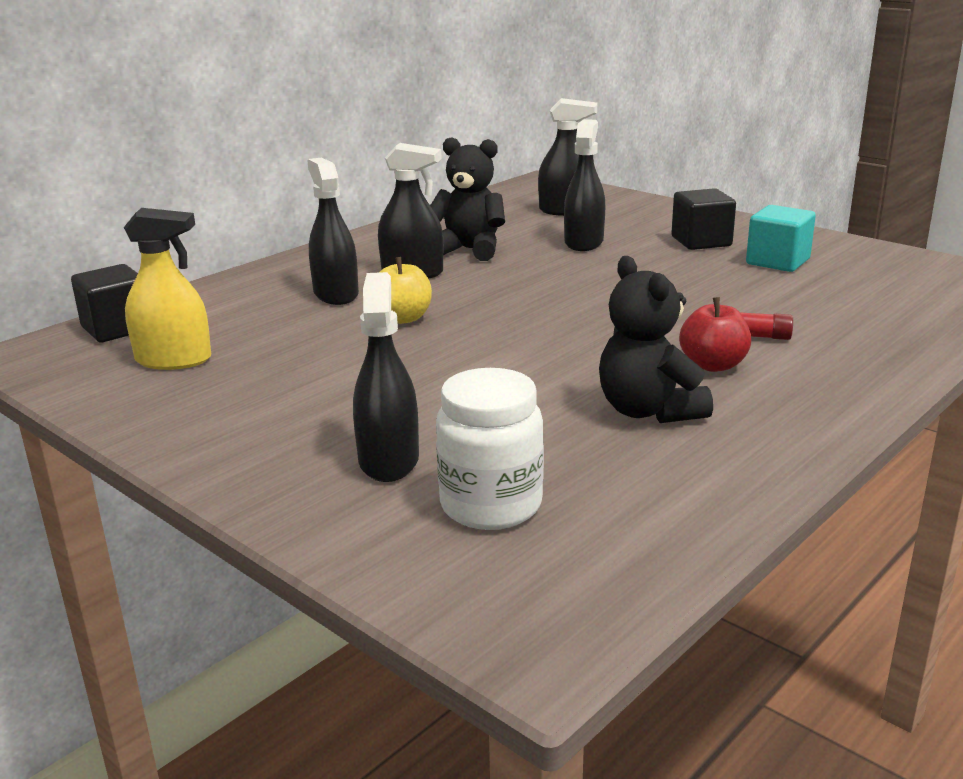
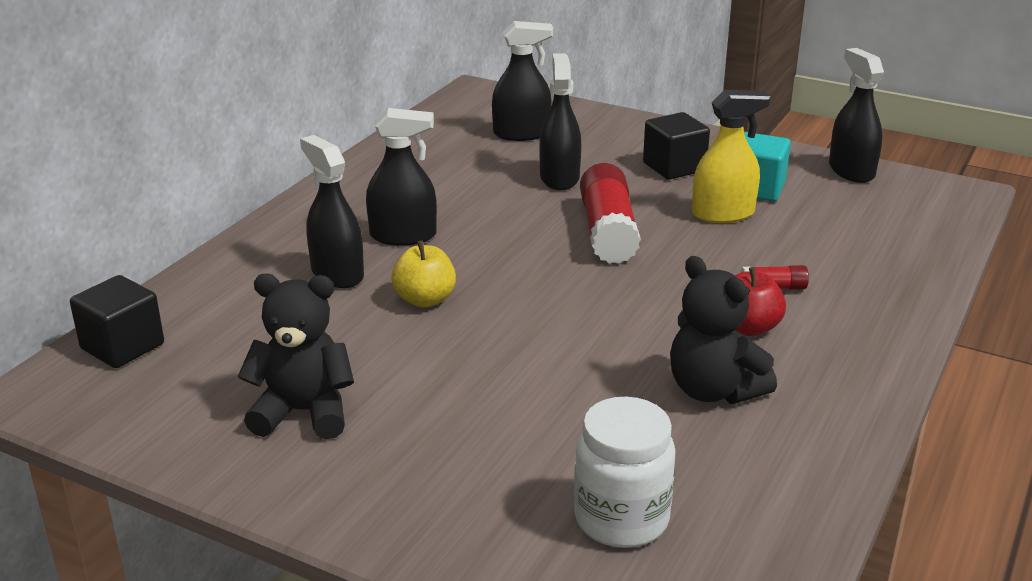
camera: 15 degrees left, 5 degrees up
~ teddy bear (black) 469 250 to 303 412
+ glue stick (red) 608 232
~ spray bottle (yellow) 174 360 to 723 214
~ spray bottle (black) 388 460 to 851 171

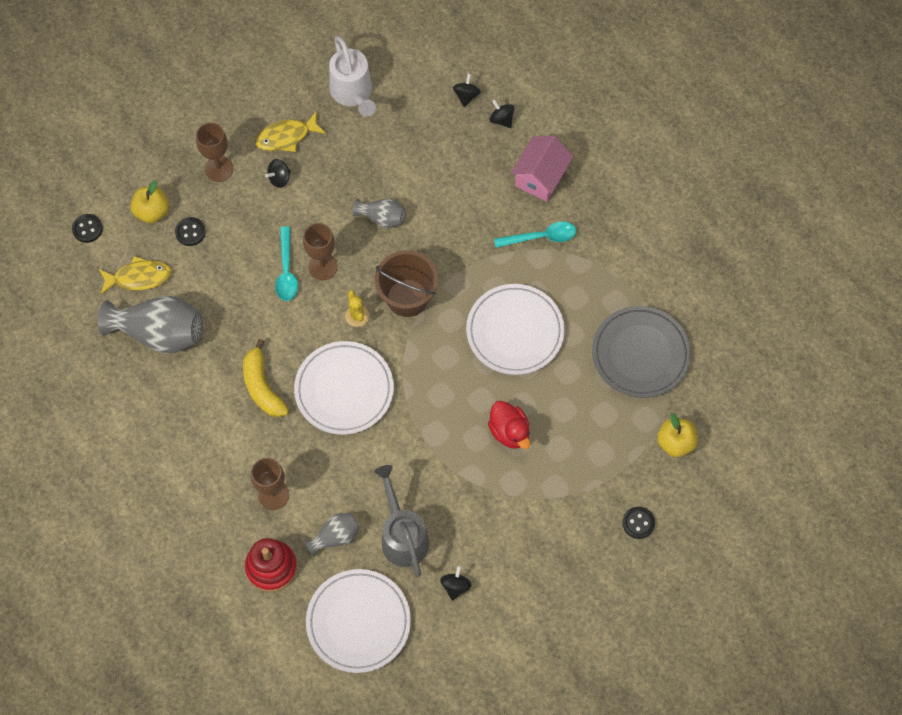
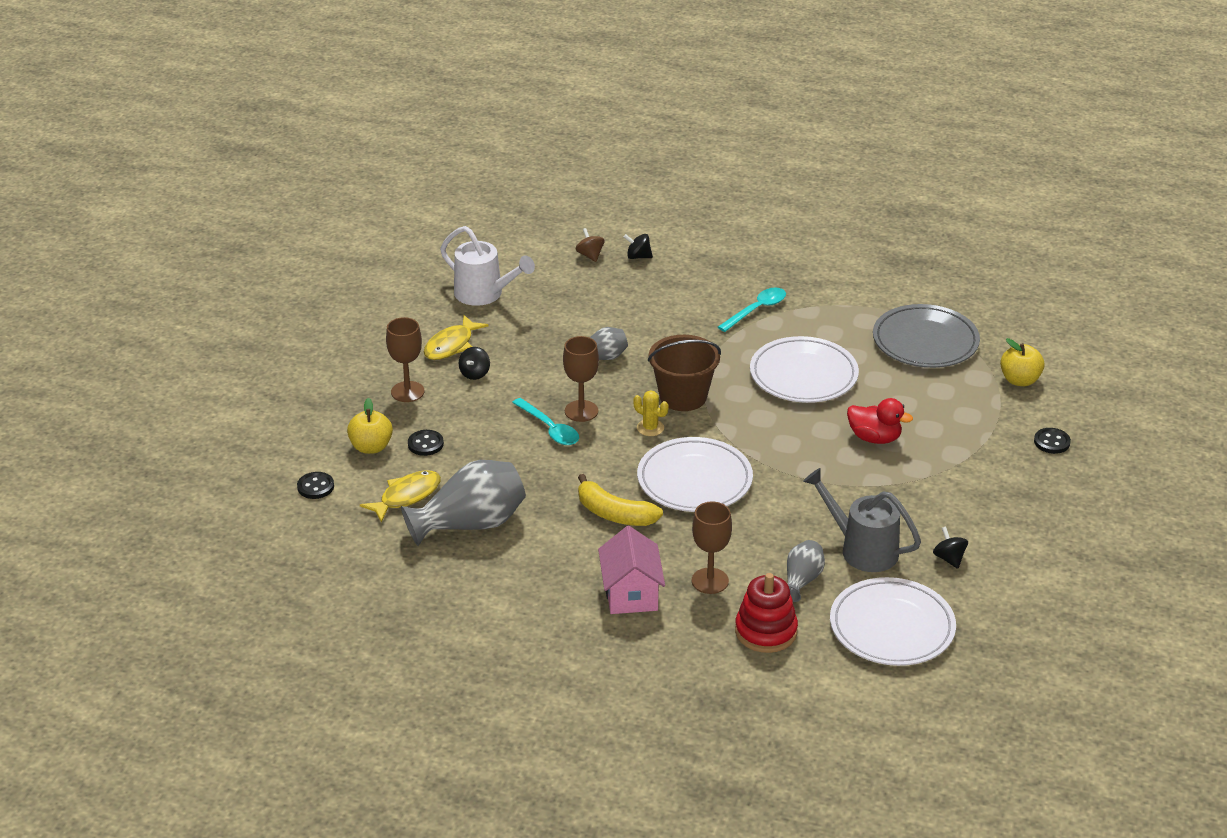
camera: 35 degrees left, 30 degrees down
~ spinning top (black) 466 96 to spinning top (brown) 590 255
~ house (pink) 540 178 to 631 594

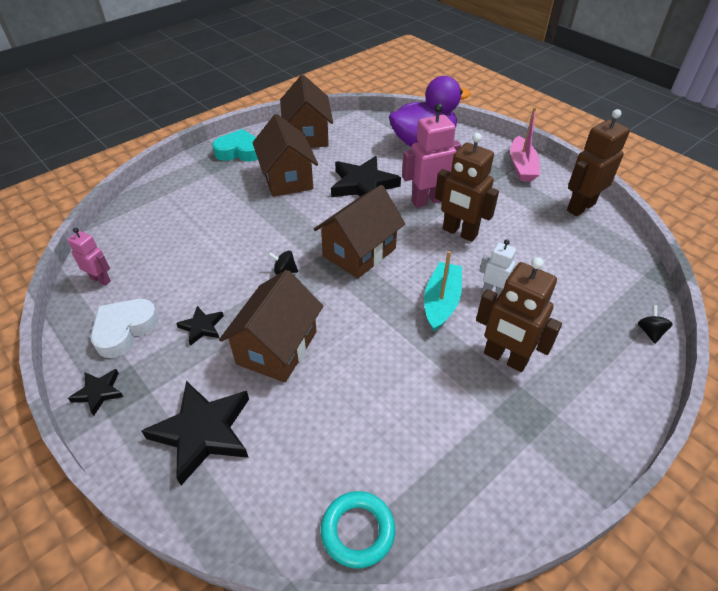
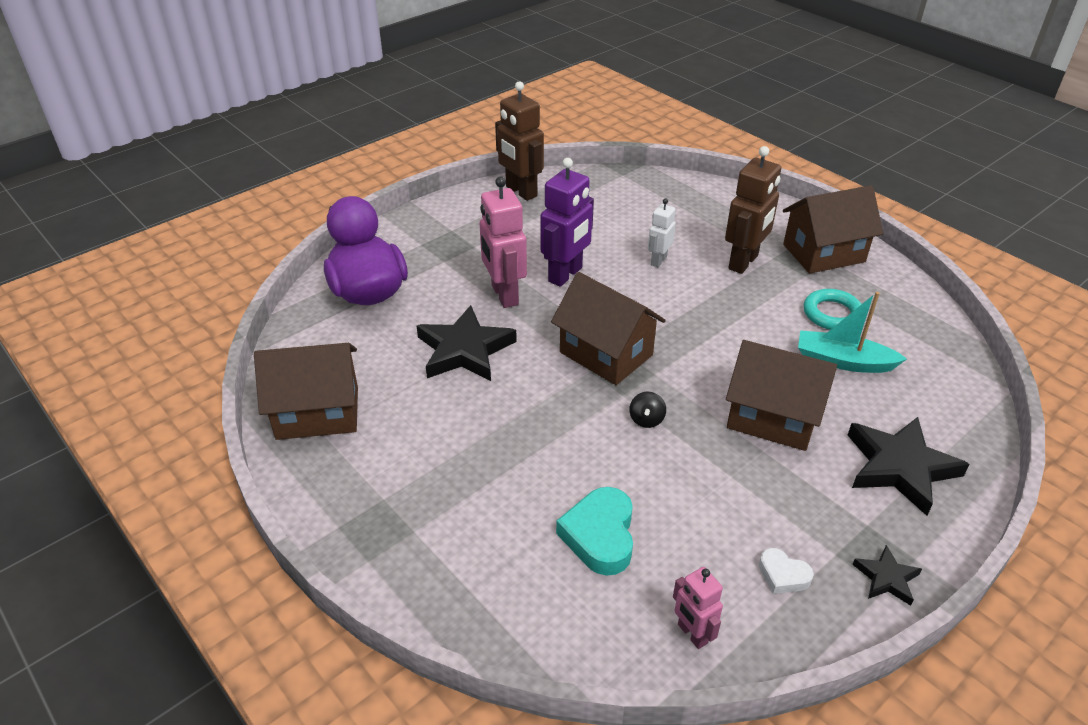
camera: 90 degrees left, 5 degrees down
~ robot (brown) 459 232 to robot (purple) 566 275
~ heart (turquoise) 239 151 to 600 535
~ robot (pink) 101 279 = 692 634 60 degrees counterclockwise
~ heart (white) 125 330 = 783 575 x0.56
~ house (brown) 287 178 to 823 253
~ boat (turquoise) 441 302 to 843 361
~ ring (turquoise) 358 531 to 832 314
- star (black) 202 327
- boat (pink) 522 166
- spinning top (black) 649 332

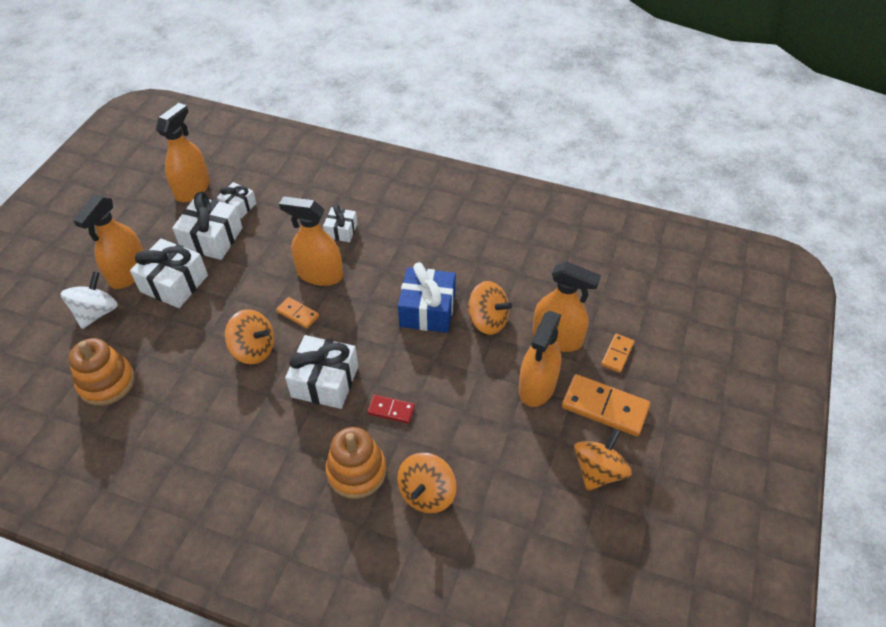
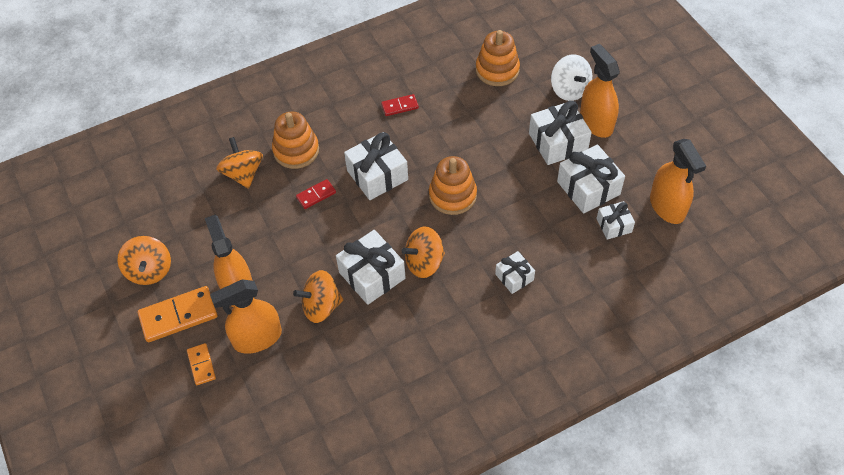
camera: 135 degrees right, 5 degrees up
~ gift (blue) 427 310 to gift (white) 372 275
+ domino (red) 400 106
~ spinning top (orange) 254 349 to 424 262
~ domino (orange) 298 314 to stacking toy (orange) 452 195
- spray bottle (orange) 320 274

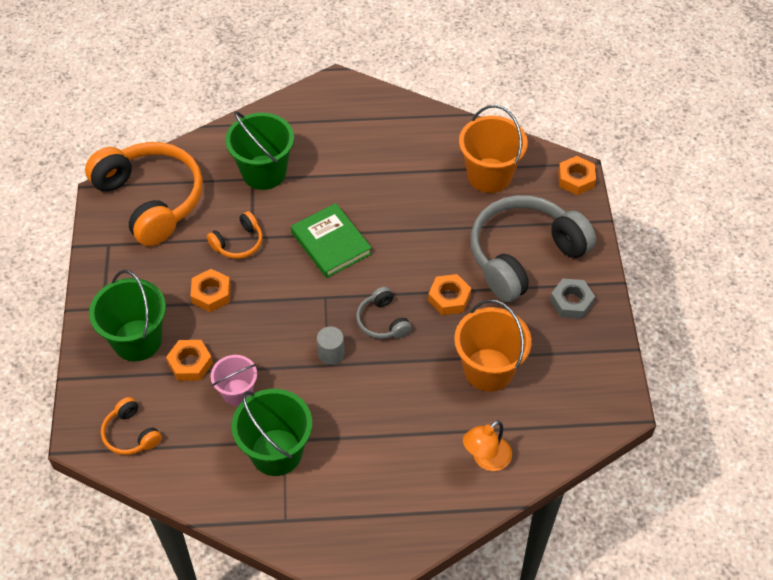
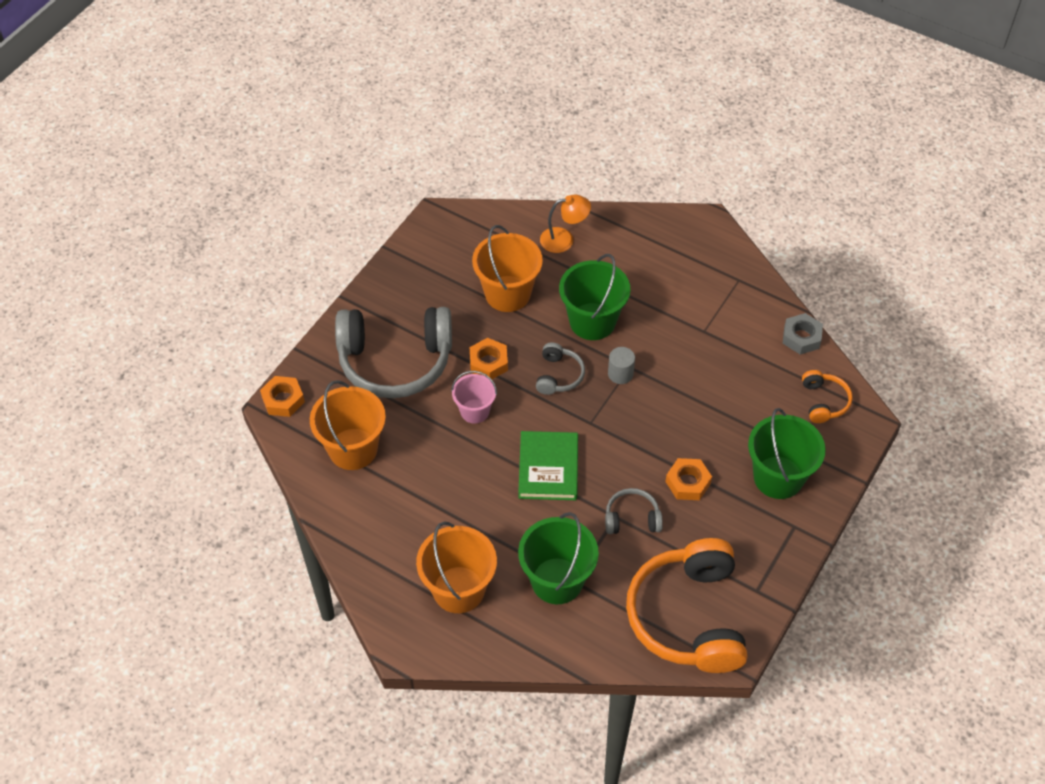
camera: 145 degrees left, 0 degrees up
+ bucket (orange) 458 589
~ bucket (pink) 237 392 to 475 411
~ bucket (green) 276 452 to 592 321
~ headphones (orange) 238 243 to headphones (grey) 632 518
~ nut (grey) 571 302 to 801 337
- nut (orange) 190 363

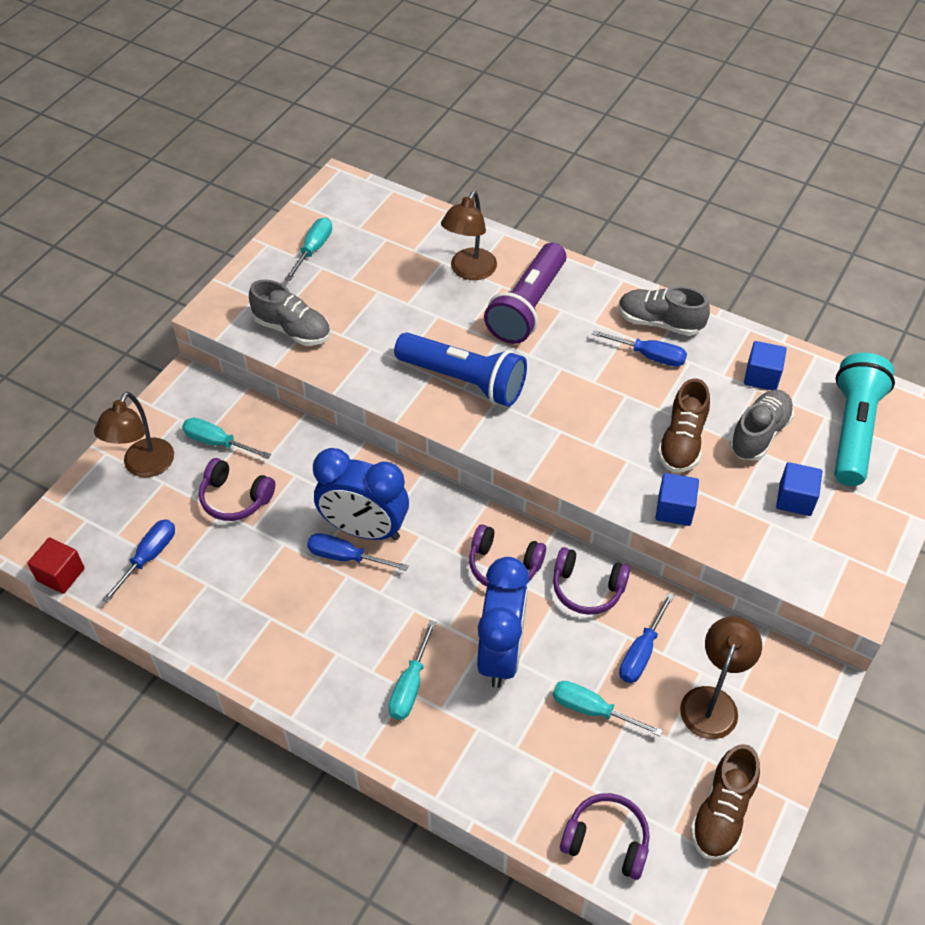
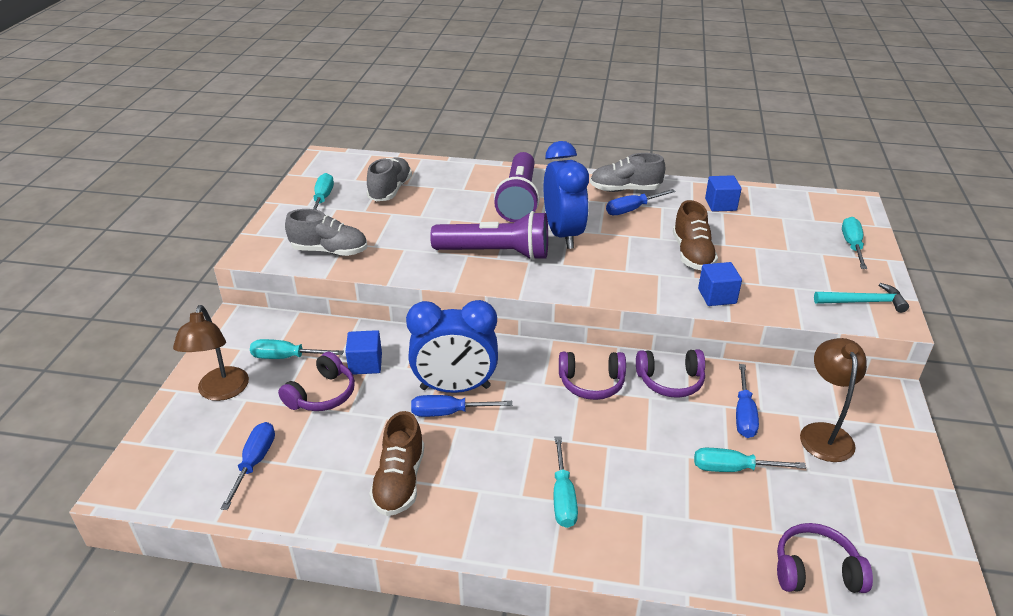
camera: 20 degrees left, 15 degrees down
~ headphones (purple) 235 498 = 322 394 60 degrees counterclockwise
~ cube (blue) 795 499 to 365 364
~ shoe (grey) 759 434 to 390 190
~ shoe (brown) 722 813 to 399 481
~ flashlight (blue) 463 381 to flashlight (purple) 495 253
~ clock (blue) 501 654 to 563 234
~ screwdriver (blue) 650 356 = 631 209 150 degrees clockwise
+ hammer (turquoise) 864 302
+ screwdriver (turquoise) 852 245
- cube (red) 61 574
- lamp (brown) 469 271
- flashlight (turquoise) 853 430

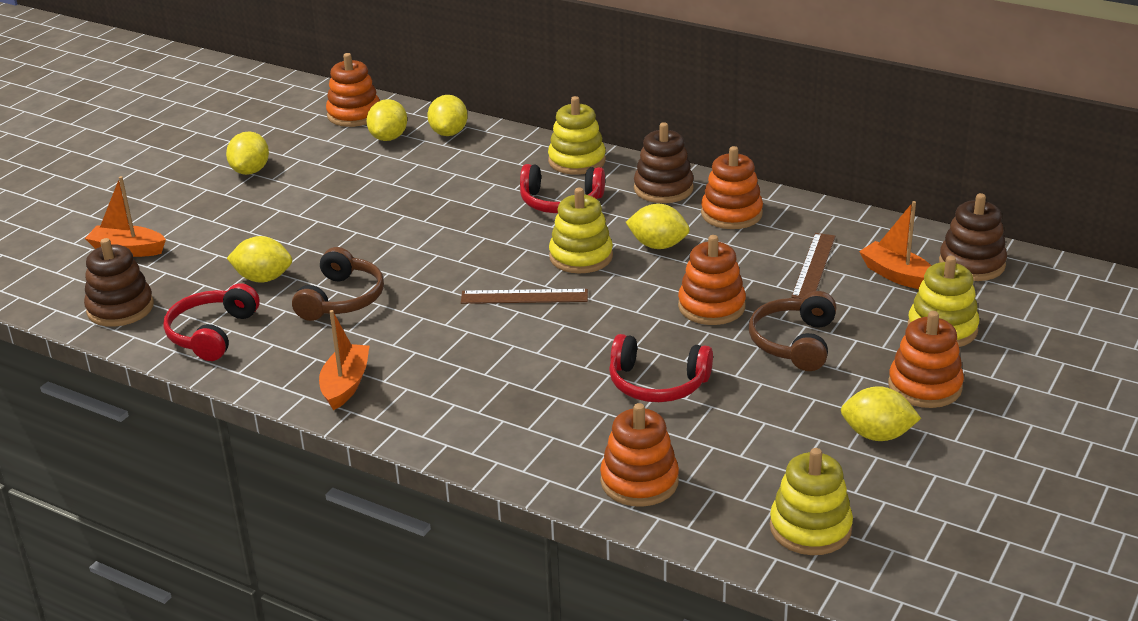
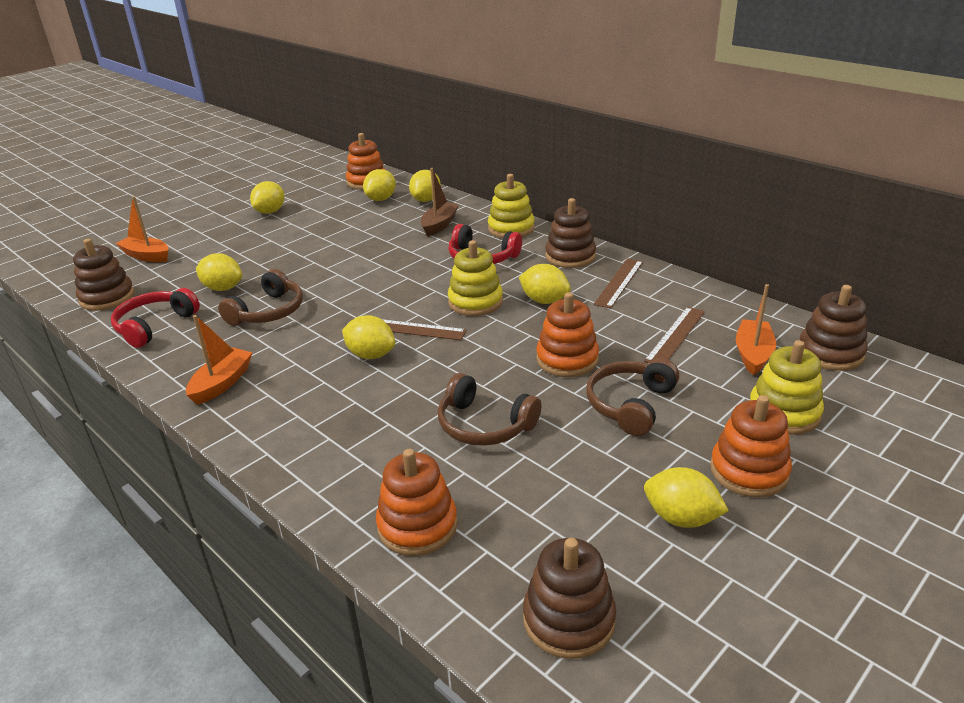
camera: 15 degrees right, 0 degrees up
+ lemon (yellow) 371 355
+ boat (brown) 439 225
~ headphones (red) 657 384 to headphones (brown) 484 425
~ stacking toy (yellow) 810 528 to stacking toy (brown) 568 619
~ stacking toy (orange) 731 214 to ruler (brown) 619 282
~ boat (orange) 897 275 = 753 354 45 degrees clockwise

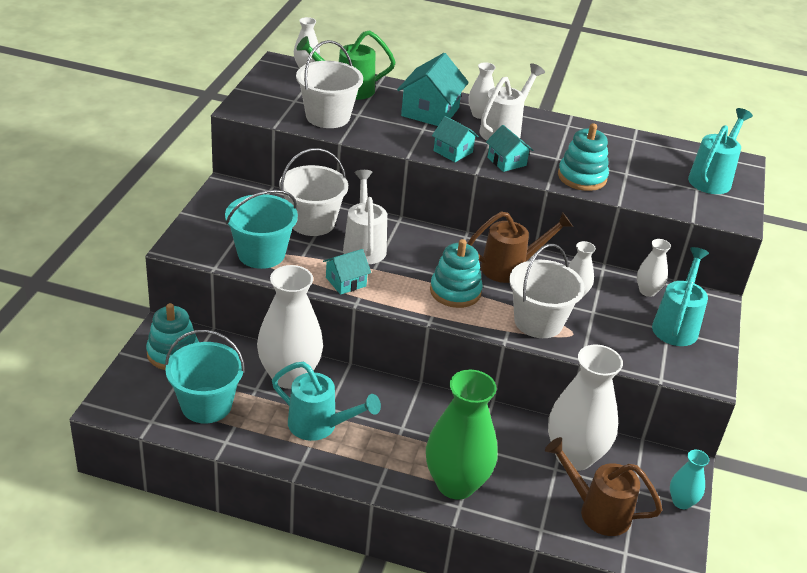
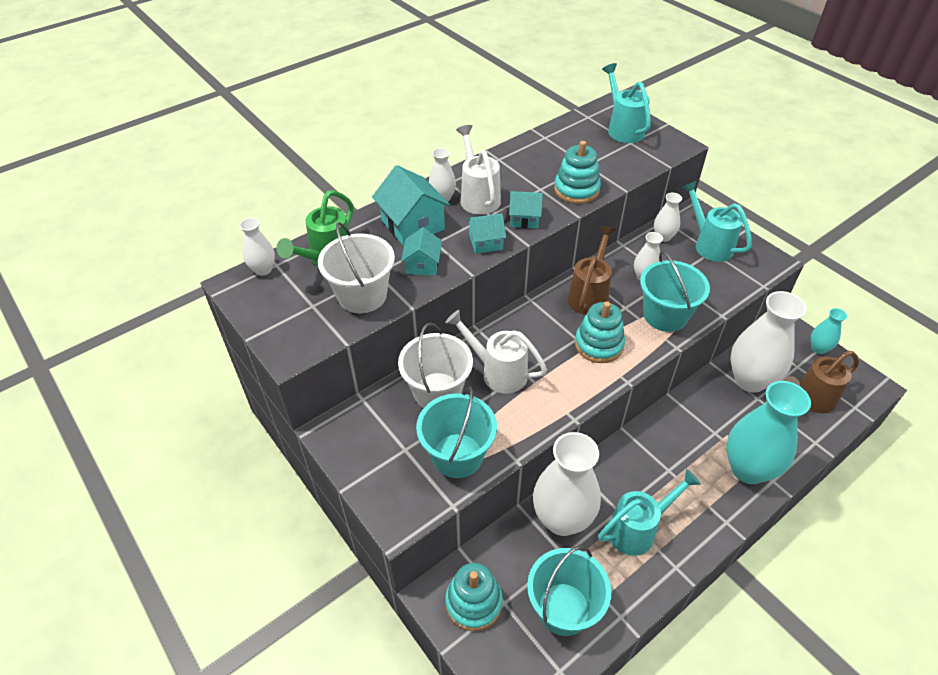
camera: 50 degrees left, 10 degrees up
~ house (turquoise) 346 282 to 422 265
~ bucket (white) 538 322 to bucket (turquoise) 665 315
~ vase (green) 456 484 to vase (turquoise) 748 469

